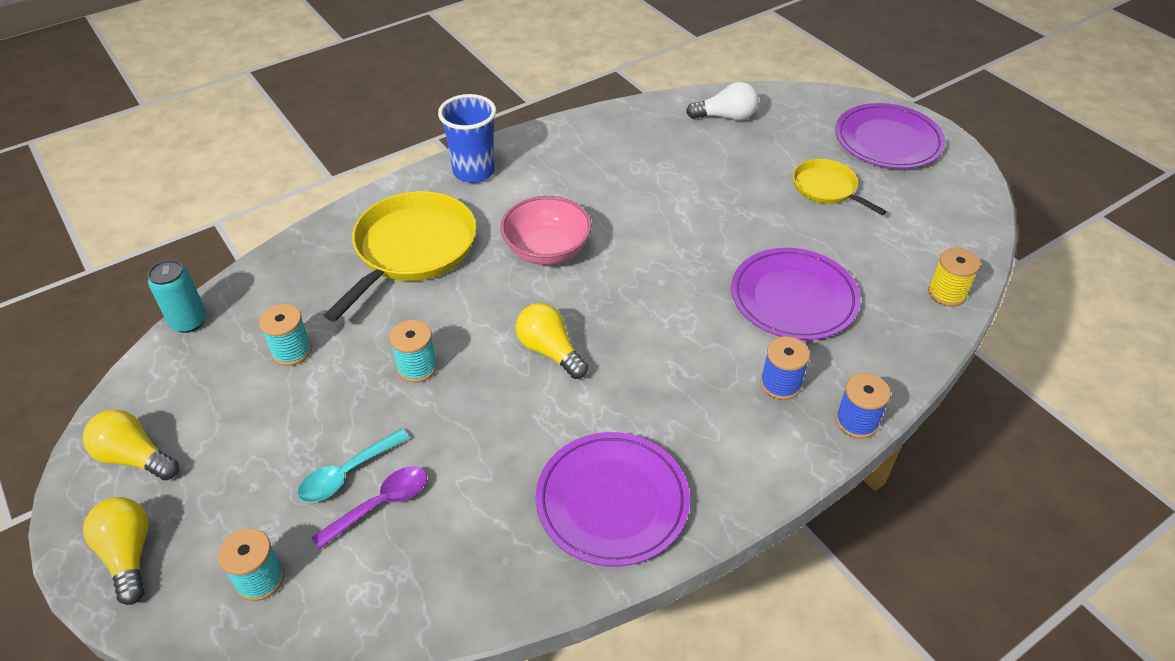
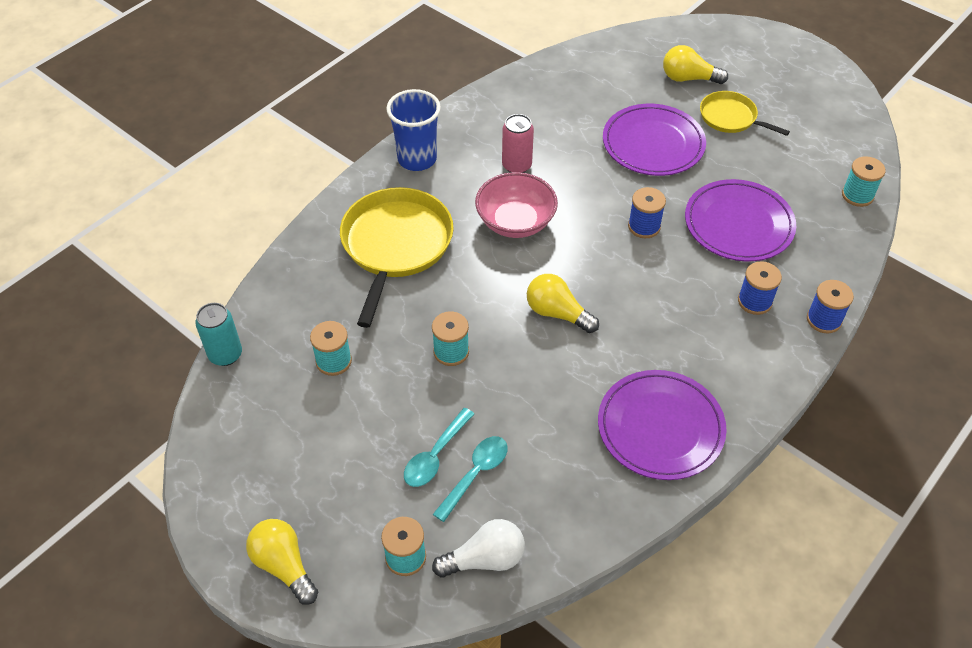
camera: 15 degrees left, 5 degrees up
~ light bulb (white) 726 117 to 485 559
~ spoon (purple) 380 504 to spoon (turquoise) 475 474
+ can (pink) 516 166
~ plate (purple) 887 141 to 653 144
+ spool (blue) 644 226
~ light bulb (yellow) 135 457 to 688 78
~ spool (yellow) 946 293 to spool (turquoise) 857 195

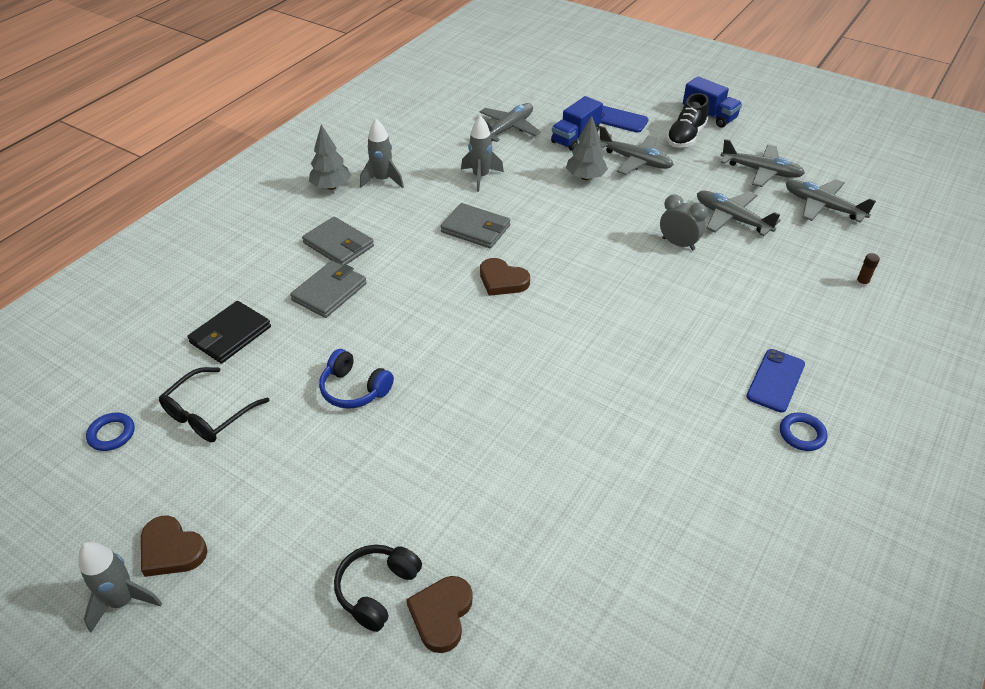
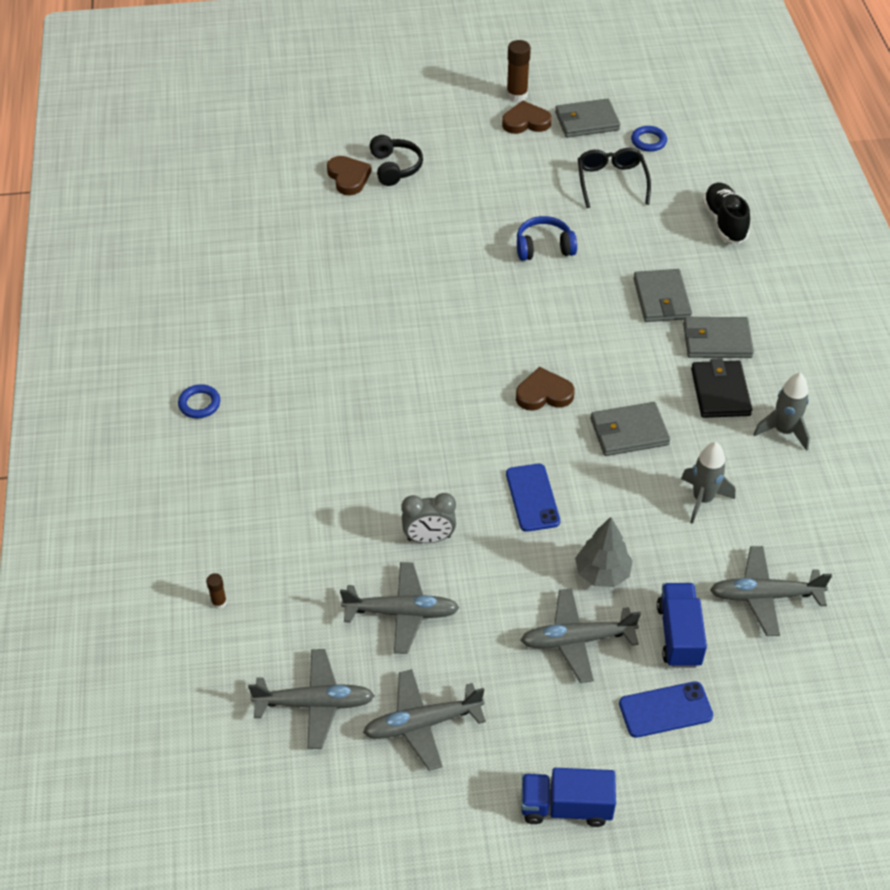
camera: 140 degrees right, 5 degrees up
~ rocket (grey) 123 601 to glue stick (brown) 517 95
~ phone (blue) 775 380 to 532 498
+ wallet (grey) 586 121
~ wallet (black) 230 335 to 720 392
~ shoe (black) 685 137 to 724 222
~ plane (grey) 508 129 = 765 596 90 degrees clockwise
- tree (grey) 331 187

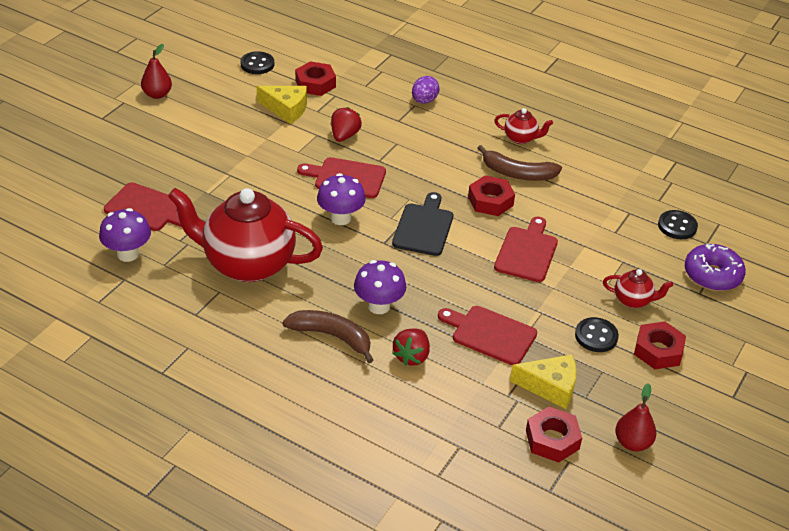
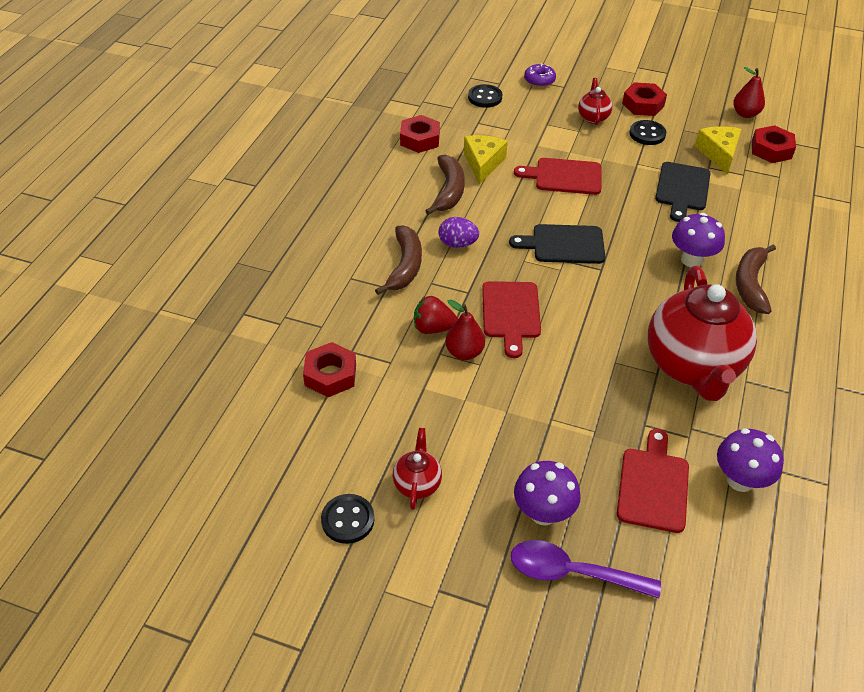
camera: 100 degrees left, 5 degrees up
~ button (black) 257 64 to 348 520
+ banana (brown) 405 266
~ teapot (red) 521 138 to 417 484
~ nut (red) 490 201 to 420 139
~ egg (purple) 424 101 to 457 244
~ pear (red) 157 94 to 464 352
~ cheese (yellow) 286 109 to 483 163
+ spoon (purple) 572 573
~ mushroom (purple) 340 218 to 543 513
~ donut (purple) 712 275 = 539 80 x0.64
~ cutting board (red) 490 334 to cutting board (black) 682 189
- strawberry (red) 412 356

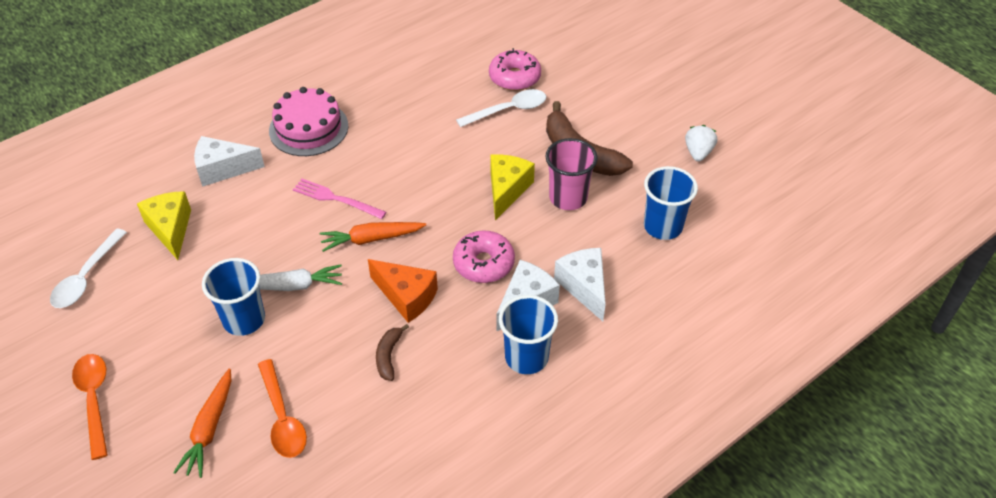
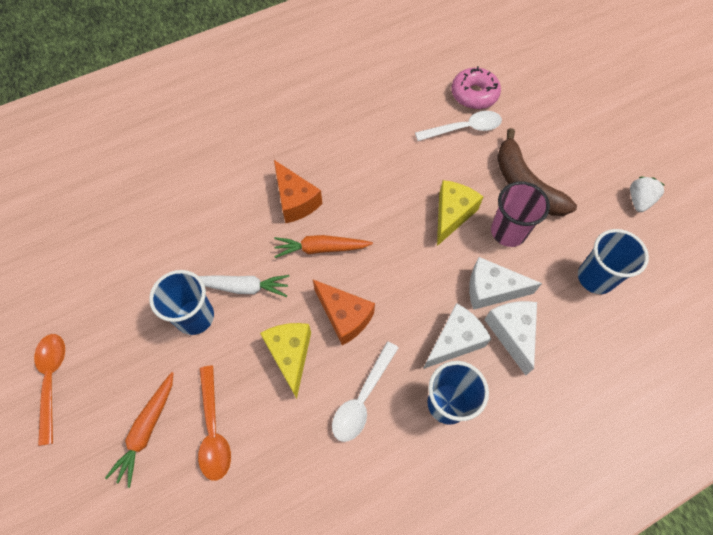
camera: 10 degrees right, 15 degrees up
~ cheese (yellow) 170 229 to 290 355
~ fork (pink) 336 199 to cheese (orange) 295 201
~ spoon (white) 86 277 to 362 398
~ cheese (white) 223 169 to 491 290
- cake (pink) 308 128
- banana (brown) 389 356
- donut (pink) 483 263

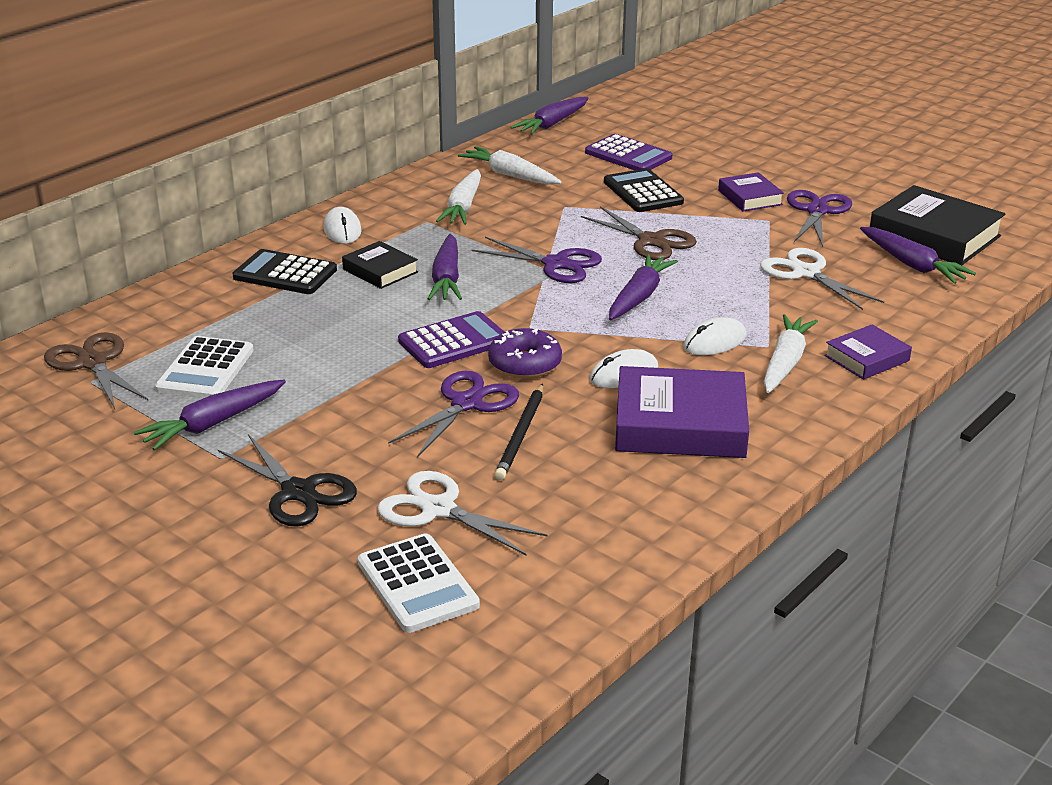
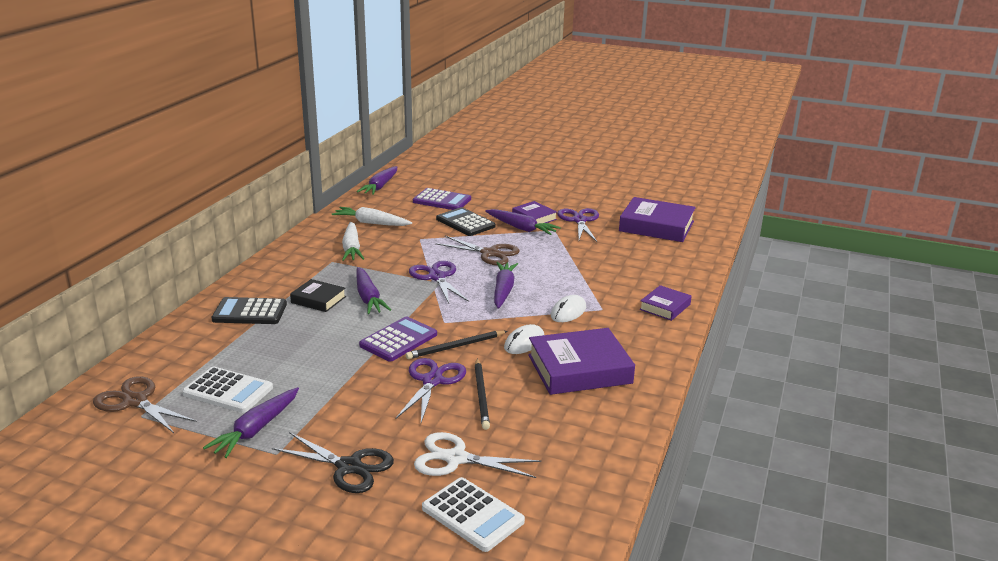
camera: 20 degrees left, 5 degrees down
~ calculator (white) 205 370 = 228 391 60 degrees counterclockwise
~ donut (purple) 525 364 to pencil (black) 455 347
~ scissors (purple) 556 264 = 437 277 120 degrees counterclockwise
~ carrot (purple) 912 265 to 521 228
~ book (black) 934 236 to book (purple) 656 226
- mouse (white) 342 230
- scissors (white) 806 273
- carrot (white) 785 363

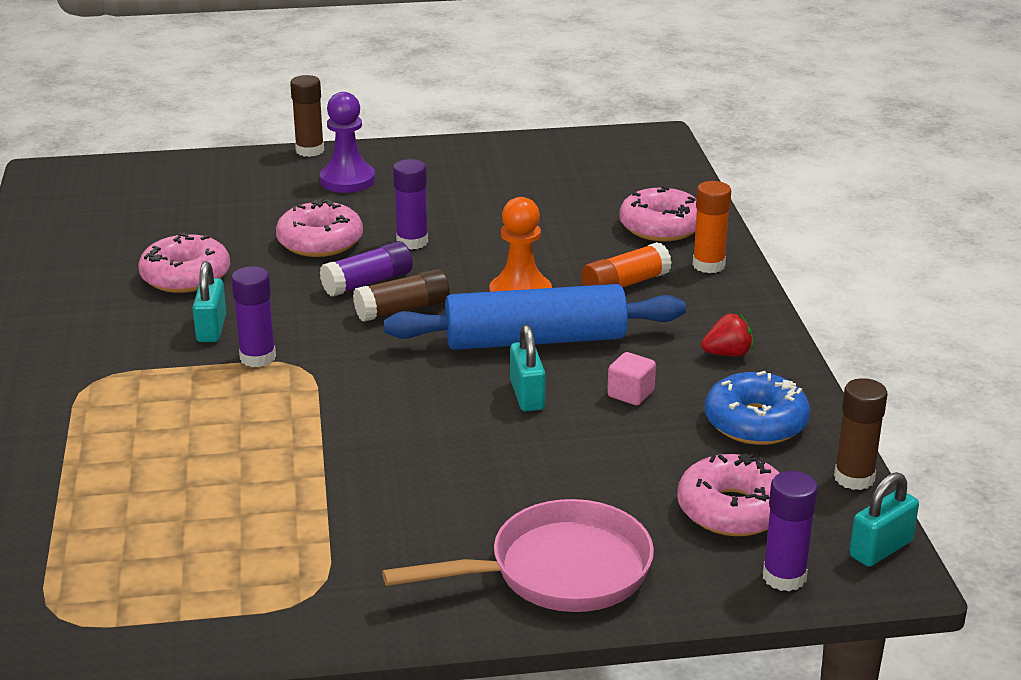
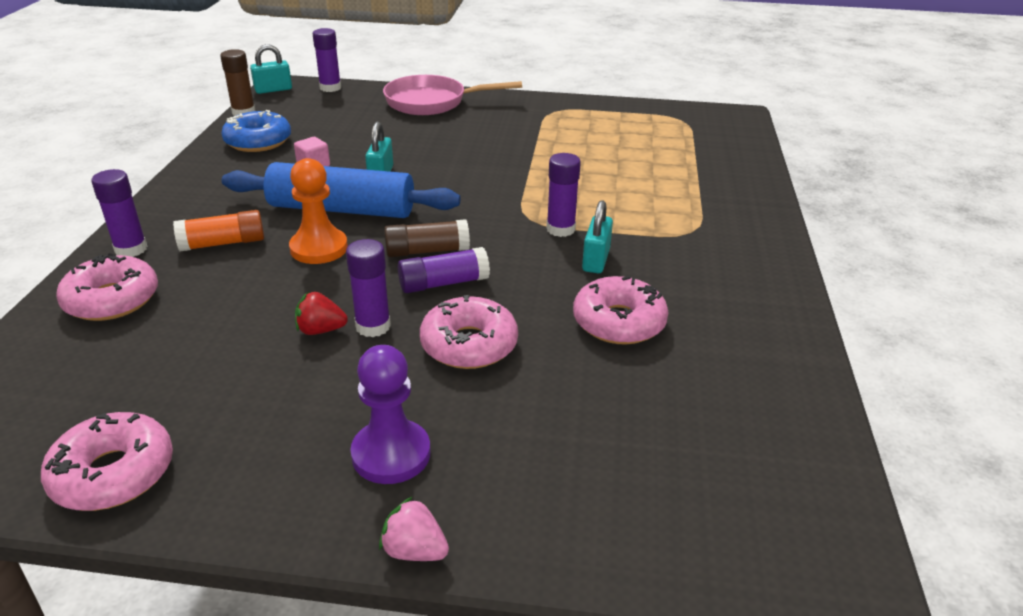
camera: 165 degrees left, 5 degrees up
~ donut (pink) 732 510 to 113 473
~ glue stick (orange) 708 265 to glue stick (purple) 131 249
~ strawberry (red) 727 354 to 320 330
~ glue stick (brown) 310 150 to strawberry (pink) 414 550

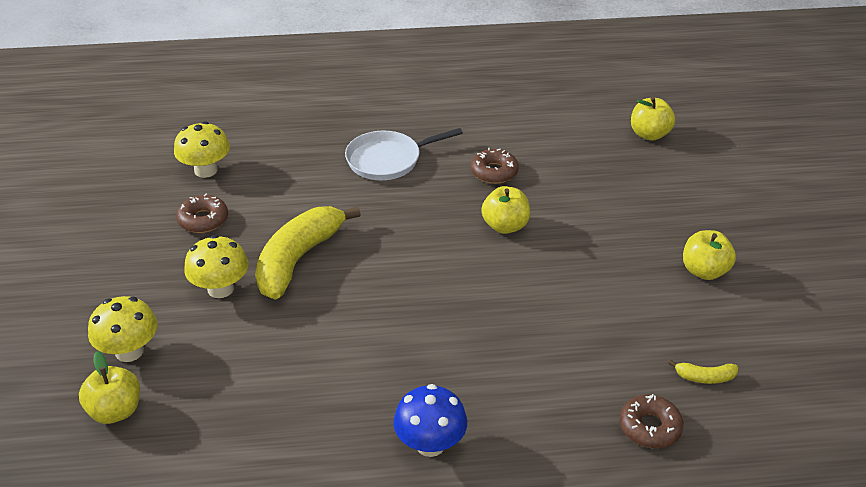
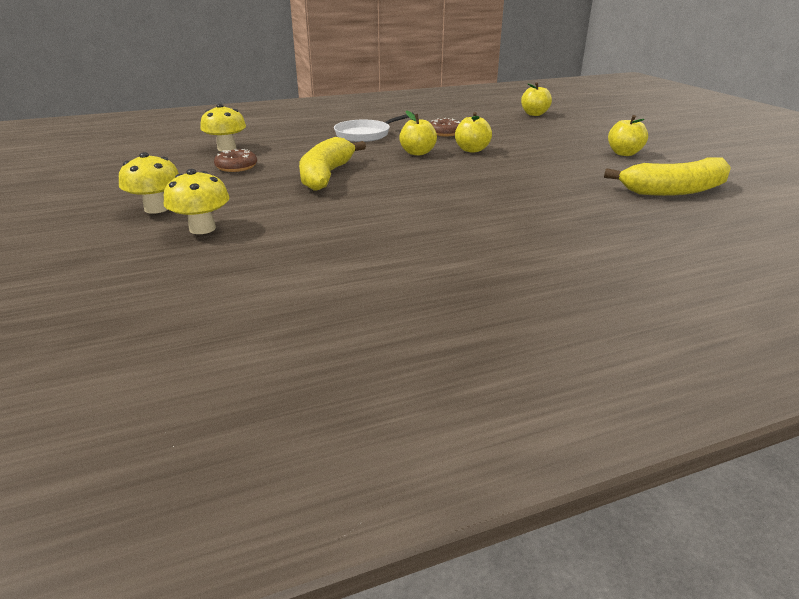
camera: 15 degrees left, 10 degrees down
~ mushroom (yellow) 220 289 to 157 208
~ apple (yellow) 115 411 to 417 153
~ banana (yellow) 704 377 = 674 191 x2.45
- mushroom (blue) 430 444
- donut (brown) 649 427

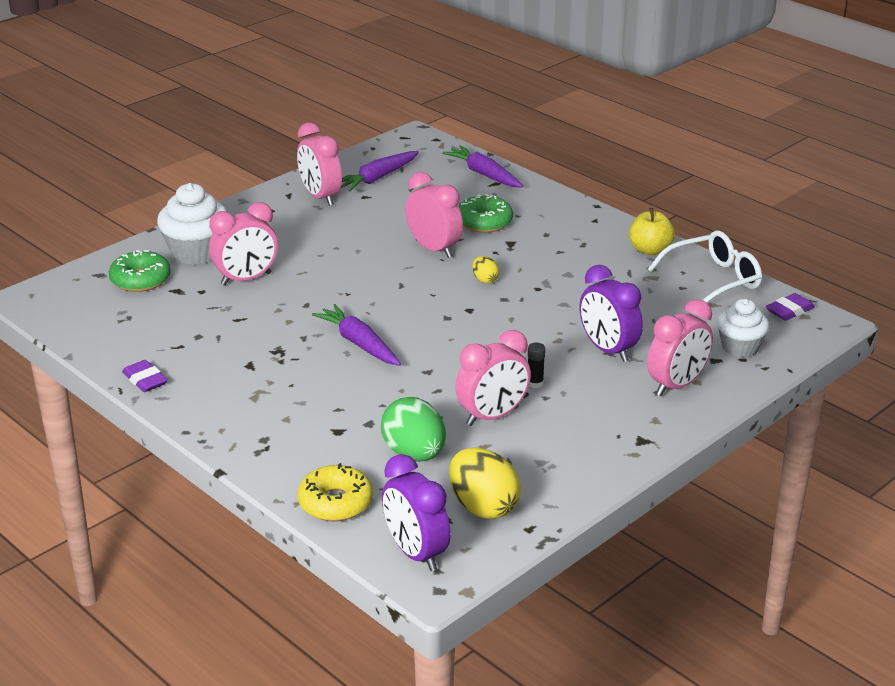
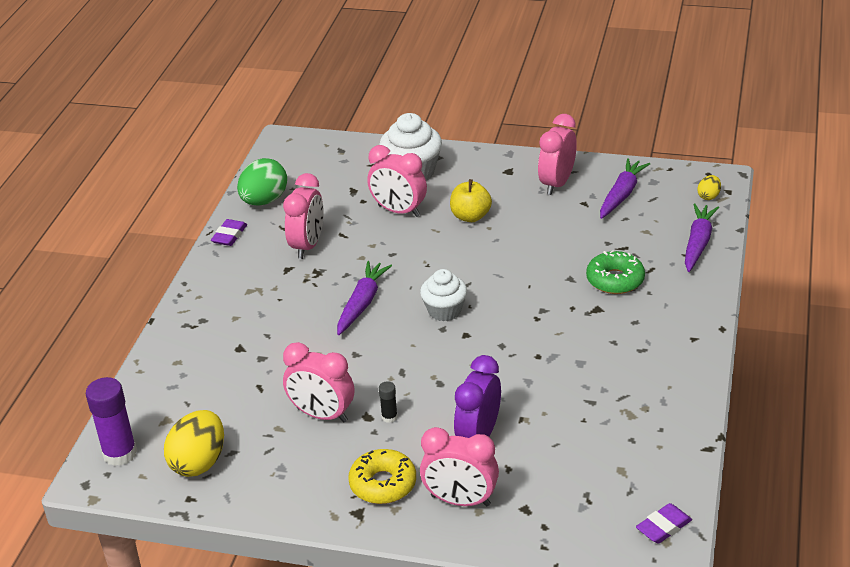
camera: 60 degrees right, 5 degrees up
~ clock (purple) 415 553 to glue stick (purple) 120 453
~ egg (green) 414 454 to 264 201
~ clock (pink) 434 249 to 308 246
~ donut (yellow) 335 502 to 383 484
~ cupcake (white) 740 347 to 444 311
~ apple (yellow) 650 250 to 470 216
~ carrot (purple) 377 178 = 621 195 105 degrees clockwise
~ eraser (purple) 789 311 = 663 527 60 degrees counterclockwise
~ egg (yellow) 485 280 to 708 196
- donut (green) 140 280
- glasses (white) 713 280

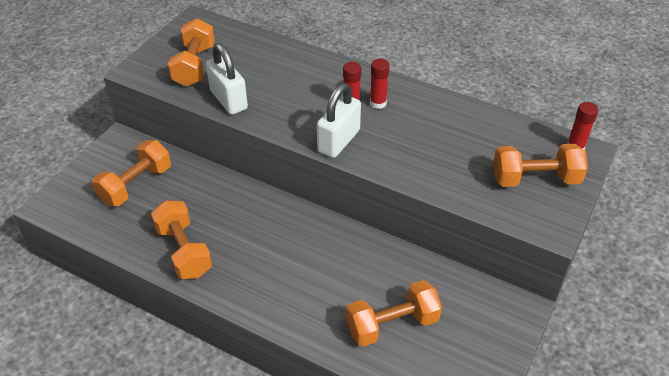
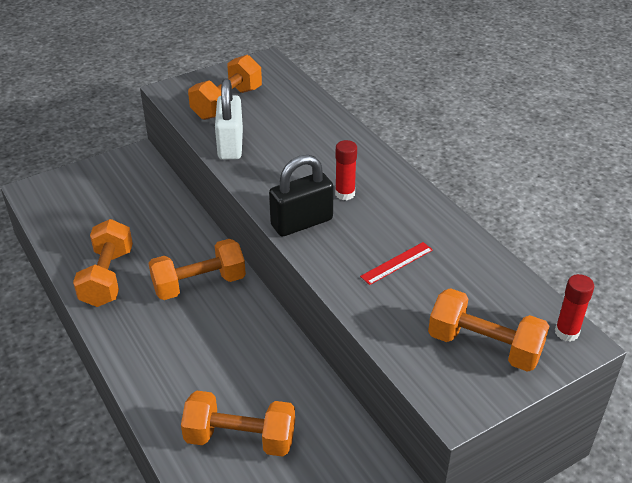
camera: 30 degrees right, 5 degrees down
~ dumbbell (orange) 136 185 to 199 284
~ padlock (white) 339 141 to padlock (black) 301 222
+ ruler (red) 397 263
- glue stick (red) 378 103

